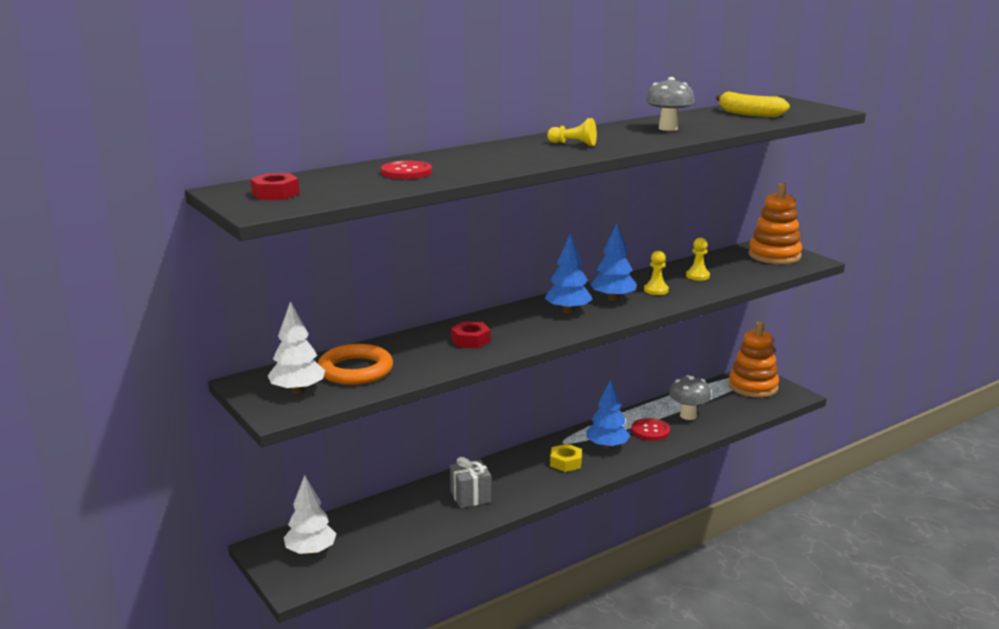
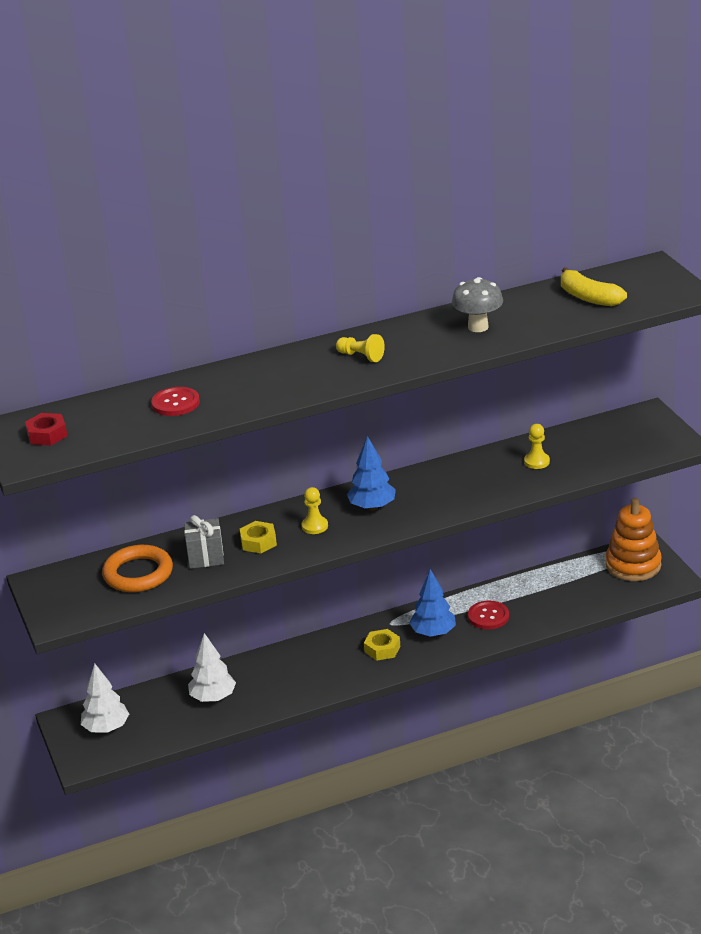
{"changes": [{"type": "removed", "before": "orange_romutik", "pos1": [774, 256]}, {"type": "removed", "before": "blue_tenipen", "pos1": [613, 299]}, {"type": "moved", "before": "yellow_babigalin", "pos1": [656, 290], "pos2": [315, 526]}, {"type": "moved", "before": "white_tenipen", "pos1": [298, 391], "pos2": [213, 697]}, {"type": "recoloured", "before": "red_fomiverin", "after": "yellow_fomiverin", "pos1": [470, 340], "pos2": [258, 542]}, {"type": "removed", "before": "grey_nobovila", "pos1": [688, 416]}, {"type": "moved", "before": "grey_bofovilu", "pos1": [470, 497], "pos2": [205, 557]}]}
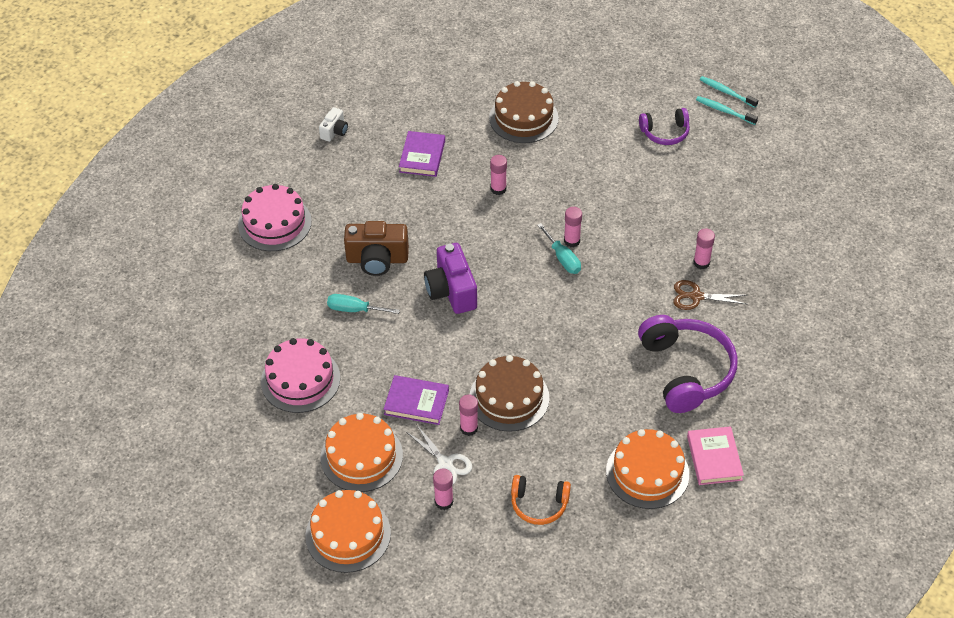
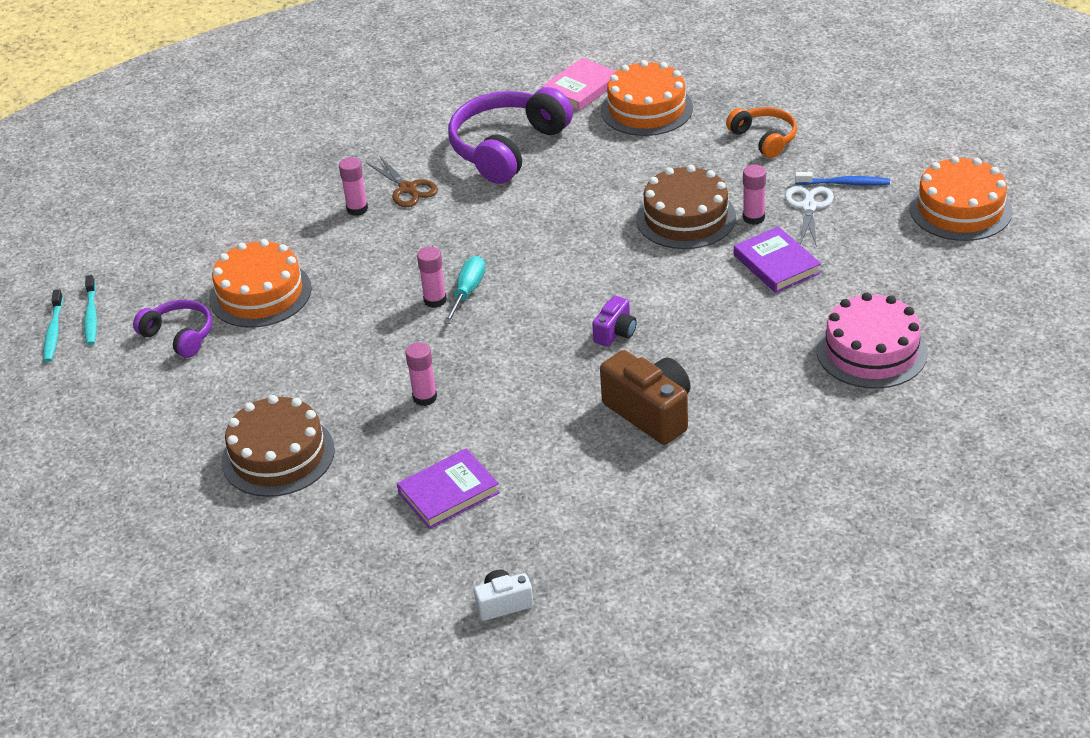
{"changes": [{"type": "removed", "before": "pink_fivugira", "pos1": [274, 223]}, {"type": "resized", "before": "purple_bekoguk", "pos1": [451, 291], "pos2": [615, 333], "scale": 0.54}, {"type": "removed", "before": "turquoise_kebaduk", "pos1": [354, 309]}, {"type": "moved", "before": "orange_fivugira", "pos1": [361, 456], "pos2": [260, 294]}, {"type": "replaced", "before": "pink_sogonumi", "after": "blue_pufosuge", "pos1": [444, 502], "pos2": [844, 183]}]}
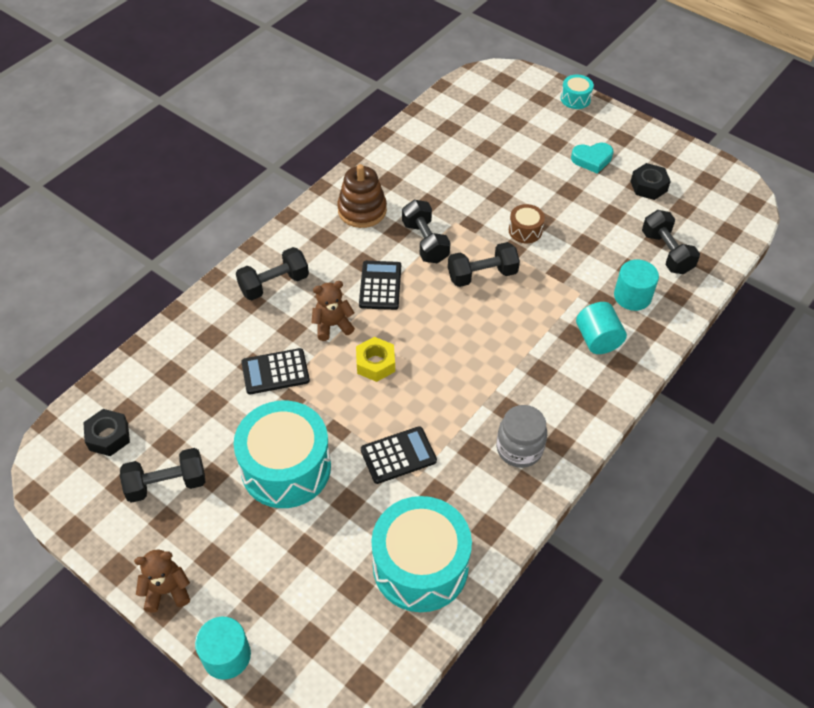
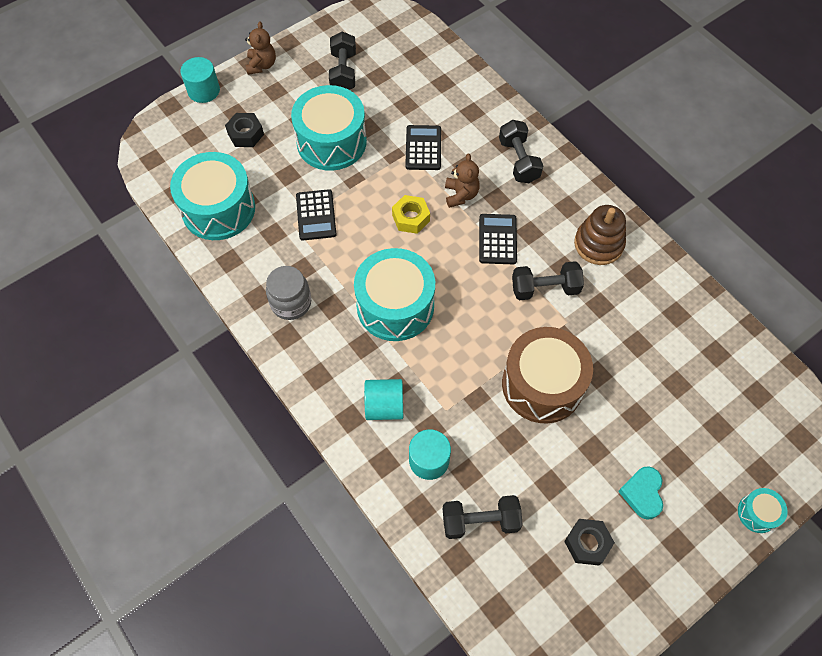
{"changes": [{"type": "resized", "before": "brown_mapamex", "pos1": [525, 230], "pos2": [542, 384], "scale": 2.22}, {"type": "removed", "before": "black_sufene", "pos1": [482, 275]}, {"type": "turned", "before": "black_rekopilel", "pos1": [380, 286], "pos2": [497, 239], "turn": -105}, {"type": "moved", "before": "black_fomiverin", "pos1": [108, 436], "pos2": [245, 134]}, {"type": "added", "after": "turquoise_mapamex", "pos2": [395, 306]}]}
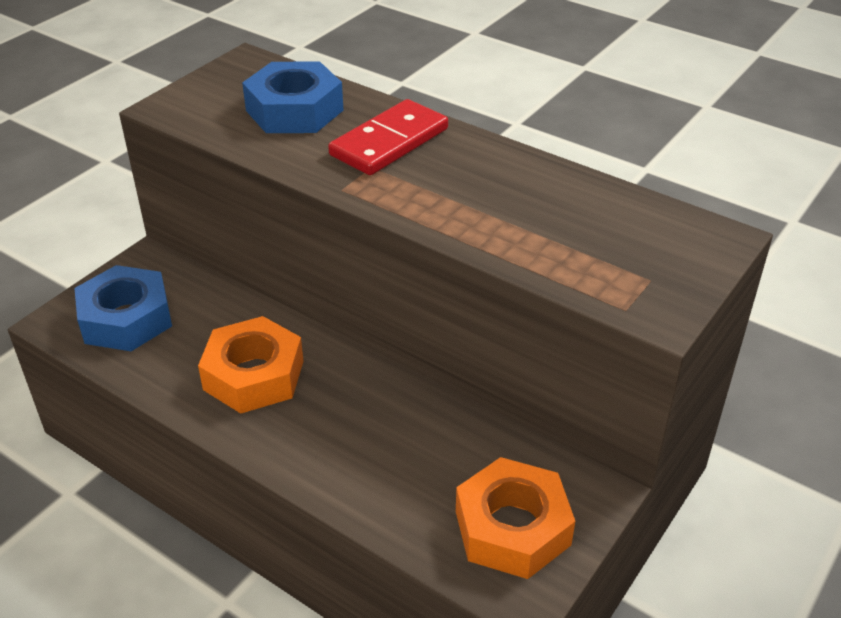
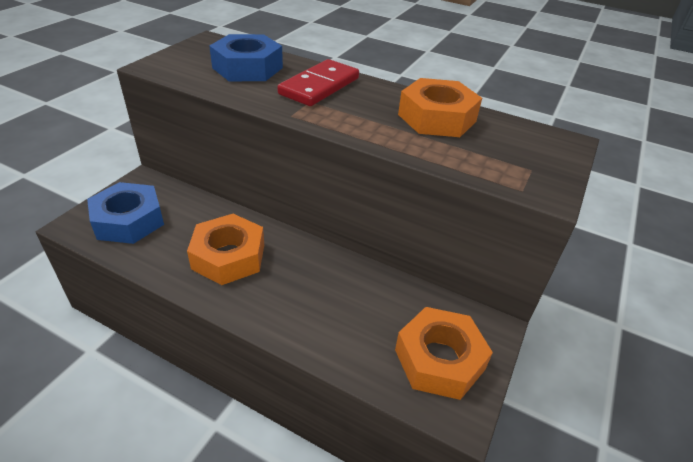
{"changes": [{"type": "added", "after": "orange_fomiverin", "pos2": [437, 118]}]}
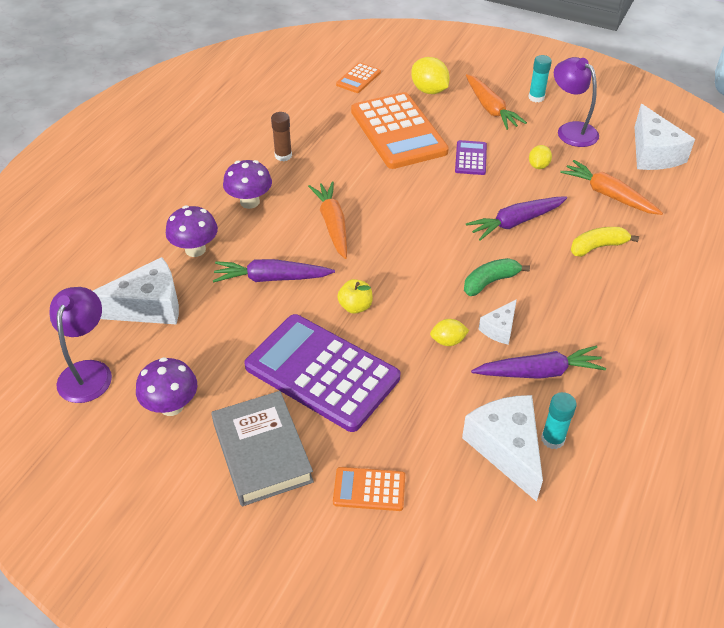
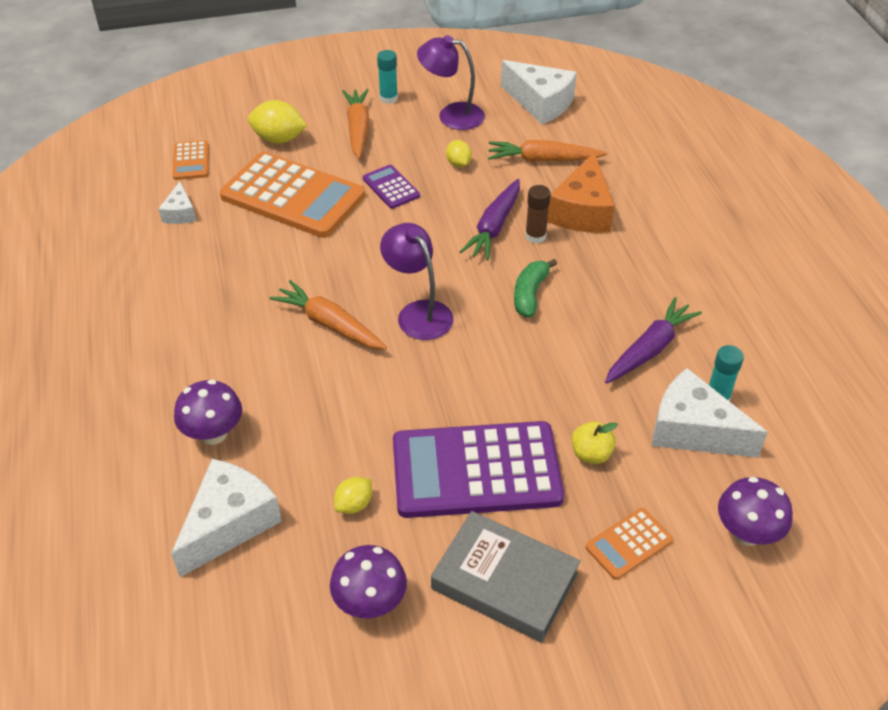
{"changes": [{"type": "turned", "before": "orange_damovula", "pos1": [490, 108], "pos2": [358, 129], "turn": -120}, {"type": "moved", "before": "brown_sogonumi", "pos1": [283, 156], "pos2": [535, 236]}, {"type": "moved", "before": "purple_nobovila", "pos1": [249, 202], "pos2": [746, 533]}, {"type": "replaced", "before": "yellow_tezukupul", "after": "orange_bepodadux", "pos1": [598, 247], "pos2": [582, 211]}, {"type": "removed", "before": "purple_damovula", "pos1": [271, 278]}, {"type": "moved", "before": "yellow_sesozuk", "pos1": [355, 306], "pos2": [591, 454]}, {"type": "moved", "before": "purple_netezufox", "pos1": [88, 372], "pos2": [418, 312]}, {"type": "moved", "before": "white_bepodadux", "pos1": [499, 329], "pos2": [180, 213]}, {"type": "moved", "before": "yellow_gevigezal", "pos1": [448, 341], "pos2": [354, 504]}]}
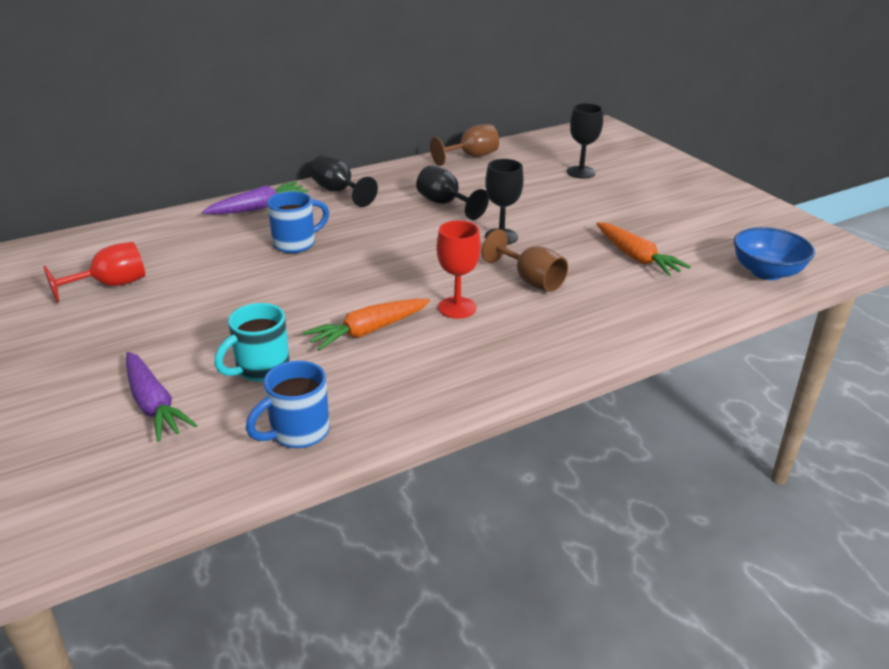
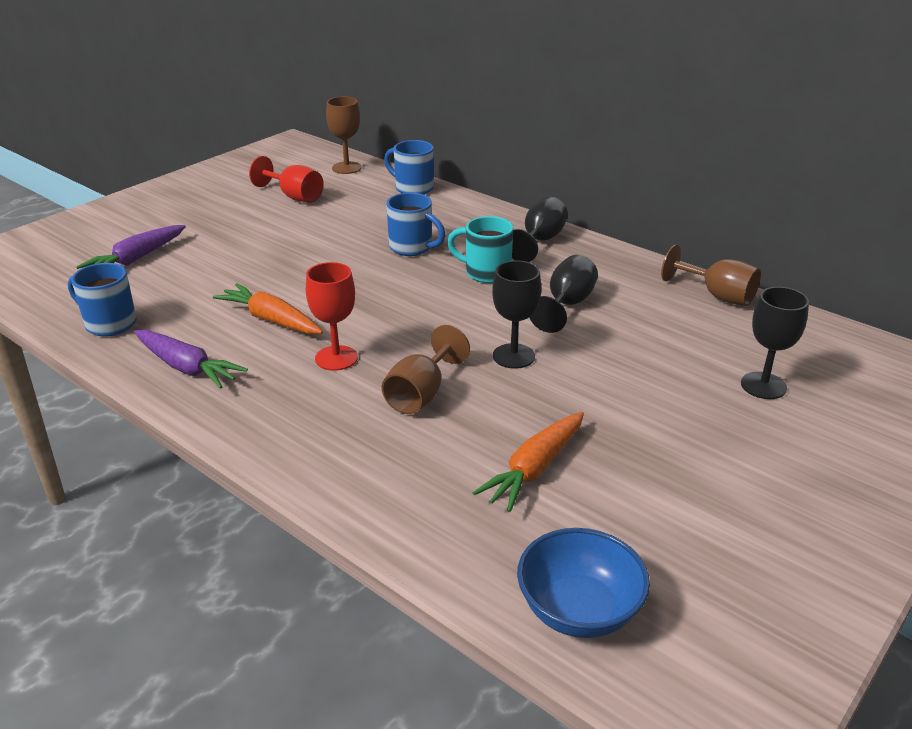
{"changes": [{"type": "moved", "before": "purple_damovula", "pos1": [258, 208], "pos2": [187, 367]}, {"type": "moved", "before": "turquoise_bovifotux", "pos1": [261, 369], "pos2": [486, 273]}, {"type": "added", "after": "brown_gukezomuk", "pos2": [346, 168]}, {"type": "added", "after": "blue_bovifotux", "pos2": [413, 188]}]}
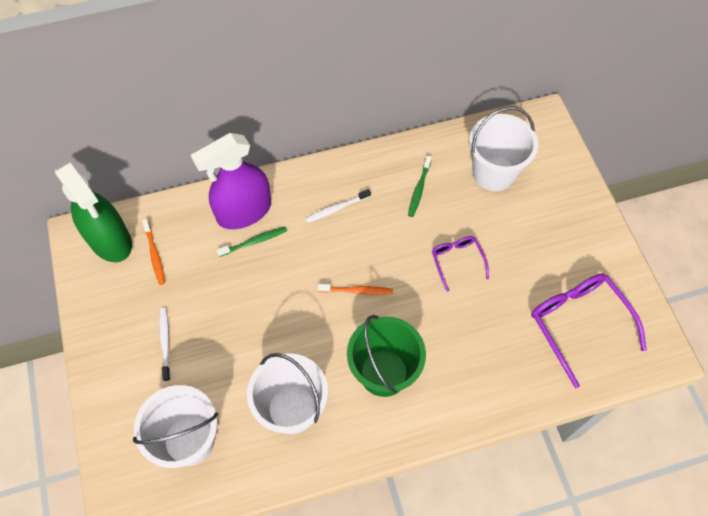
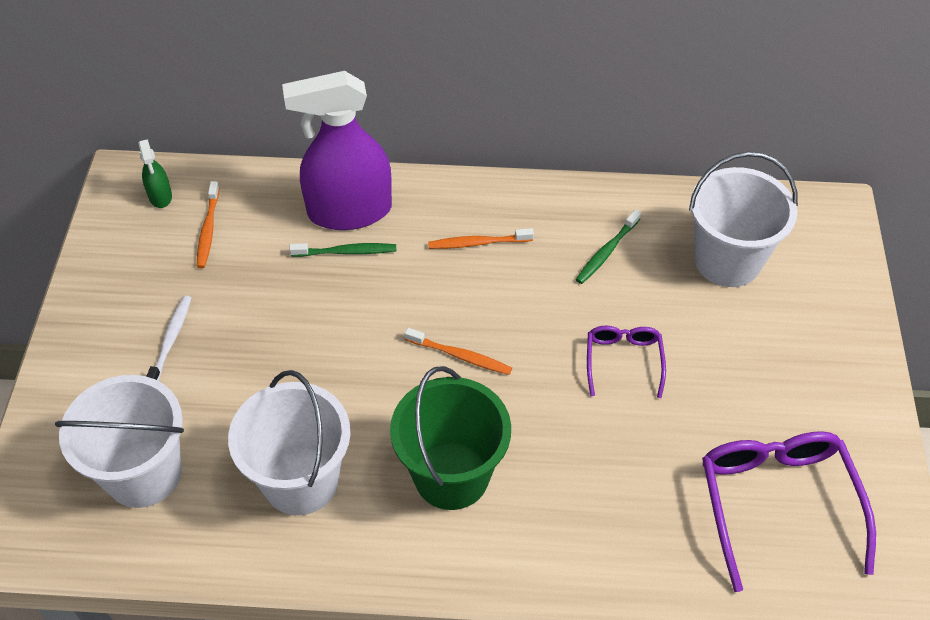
{"changes": [{"type": "resized", "before": "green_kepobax", "pos1": [110, 240], "pos2": [160, 196], "scale": 0.43}, {"type": "recoloured", "before": "white_pufosuge", "after": "orange_pufosuge", "pos1": [336, 208], "pos2": [478, 243]}]}
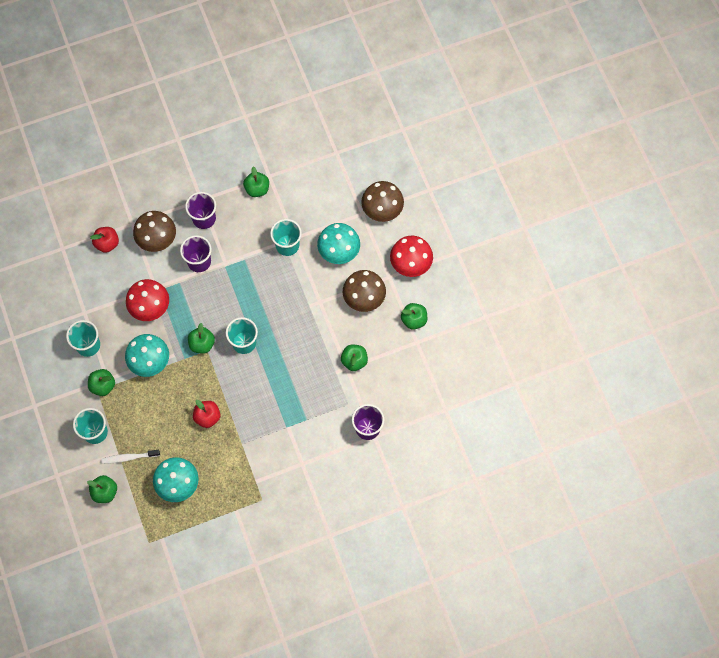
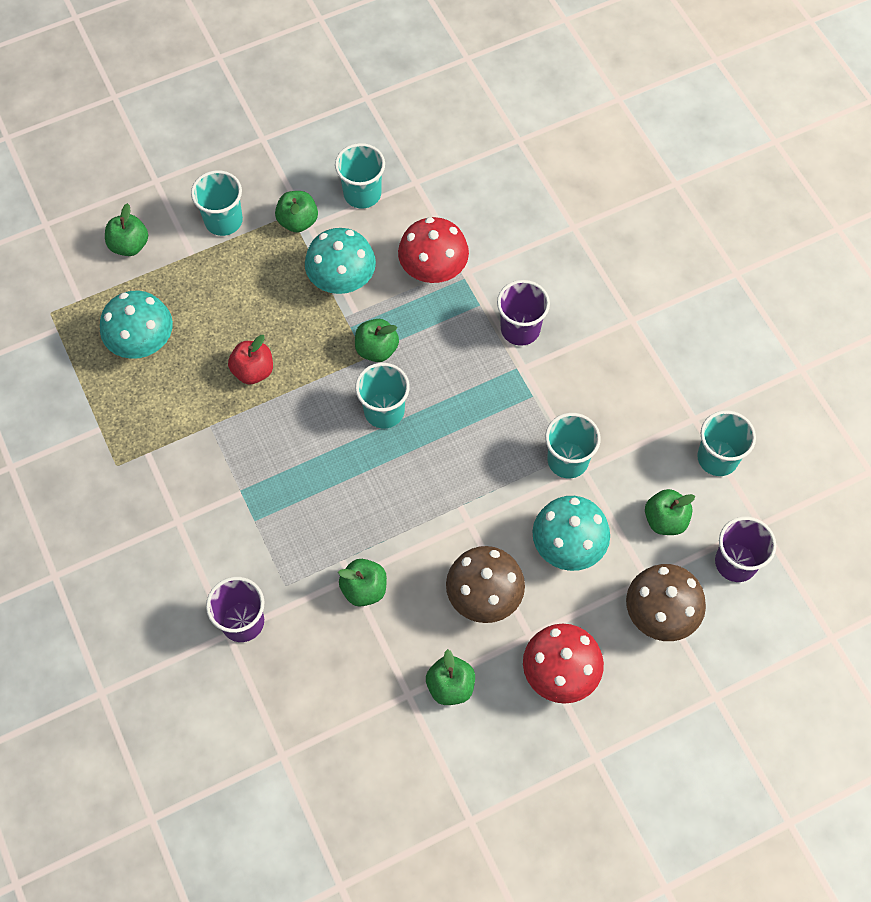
{"changes": [{"type": "moved", "before": "green_sesozuk", "pos1": [257, 189], "pos2": [665, 520]}, {"type": "moved", "before": "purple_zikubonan", "pos1": [204, 218], "pos2": [735, 562]}, {"type": "removed", "before": "brown_nobovila", "pos1": [157, 239]}, {"type": "removed", "before": "red_sesozuk", "pos1": [107, 243]}, {"type": "removed", "before": "white_pufosuge", "pos1": [129, 457]}, {"type": "added", "after": "turquoise_zikubonan", "pos2": [717, 458]}]}
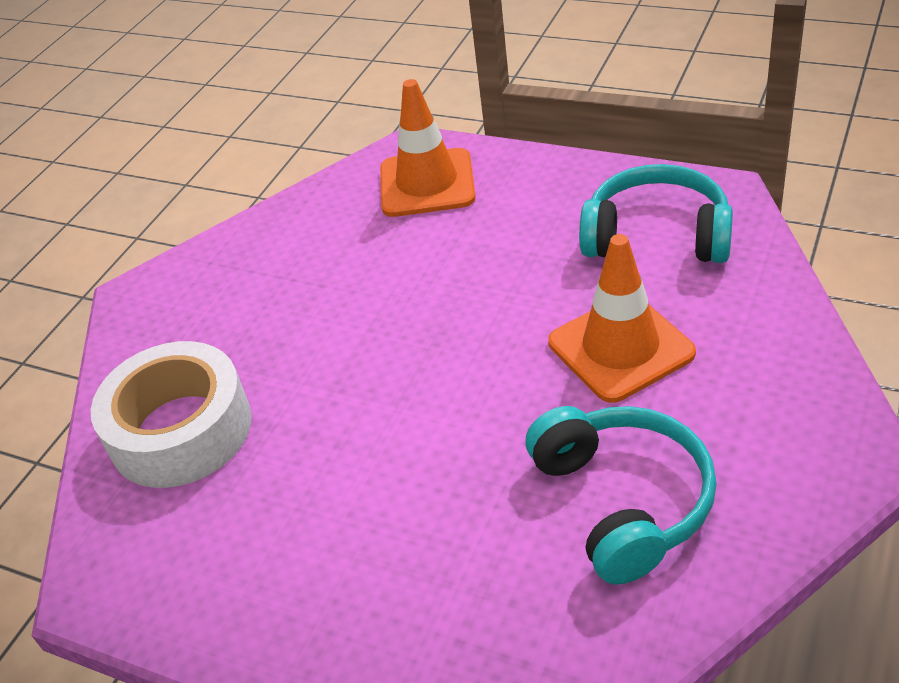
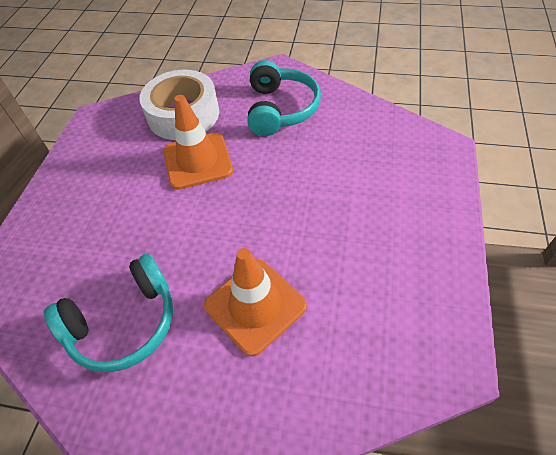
{"changes": [{"type": "moved", "before": "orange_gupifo", "pos1": [427, 183], "pos2": [198, 161]}, {"type": "moved", "before": "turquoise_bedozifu", "pos1": [657, 236], "pos2": [280, 109]}]}
